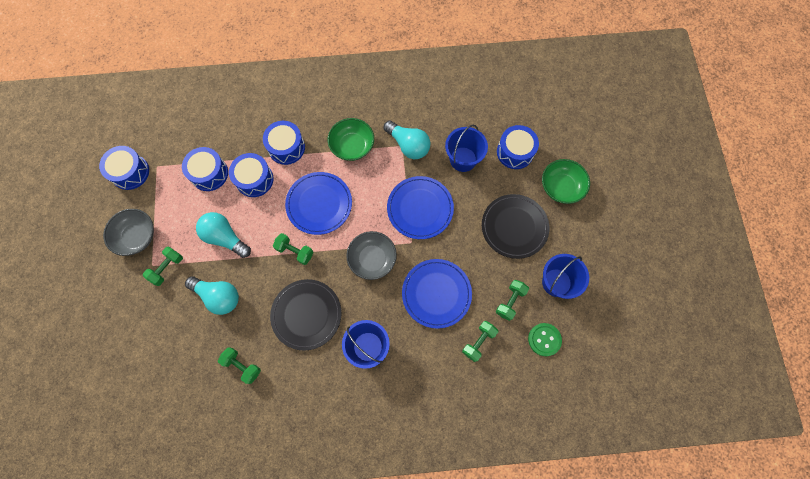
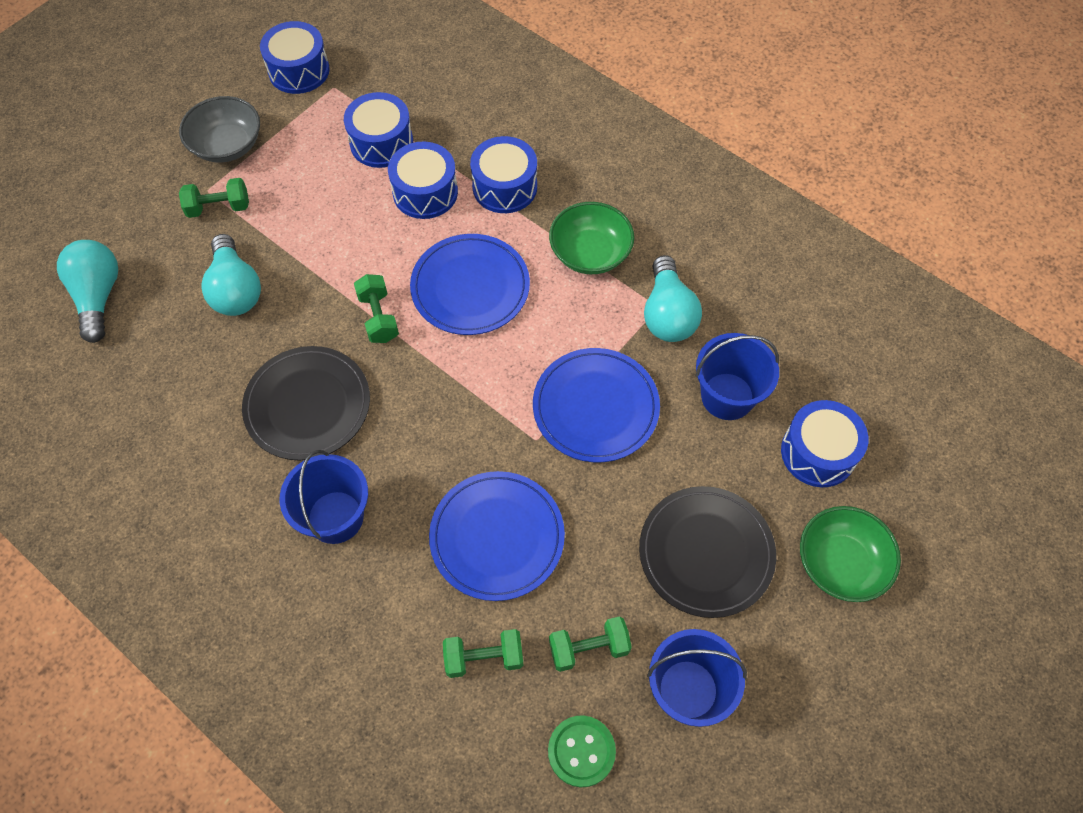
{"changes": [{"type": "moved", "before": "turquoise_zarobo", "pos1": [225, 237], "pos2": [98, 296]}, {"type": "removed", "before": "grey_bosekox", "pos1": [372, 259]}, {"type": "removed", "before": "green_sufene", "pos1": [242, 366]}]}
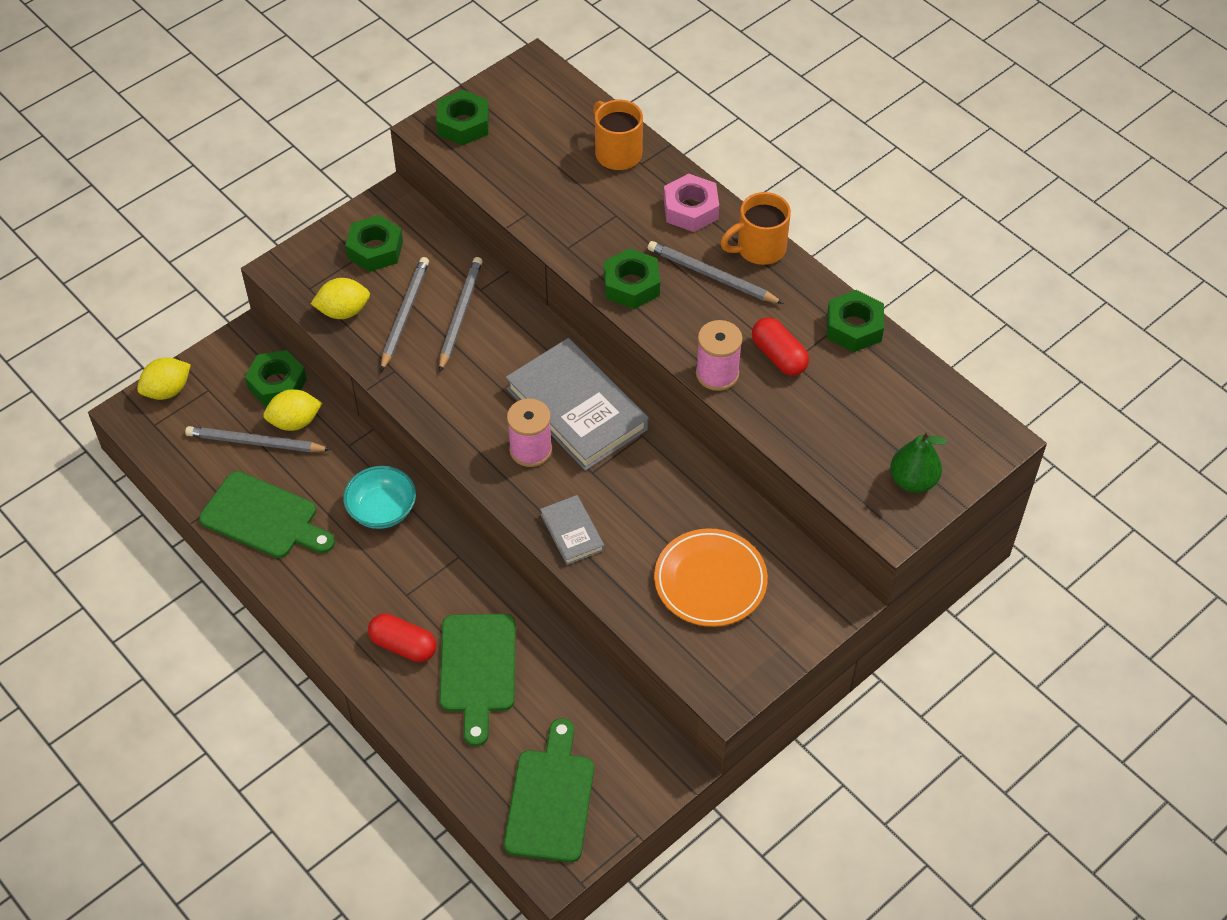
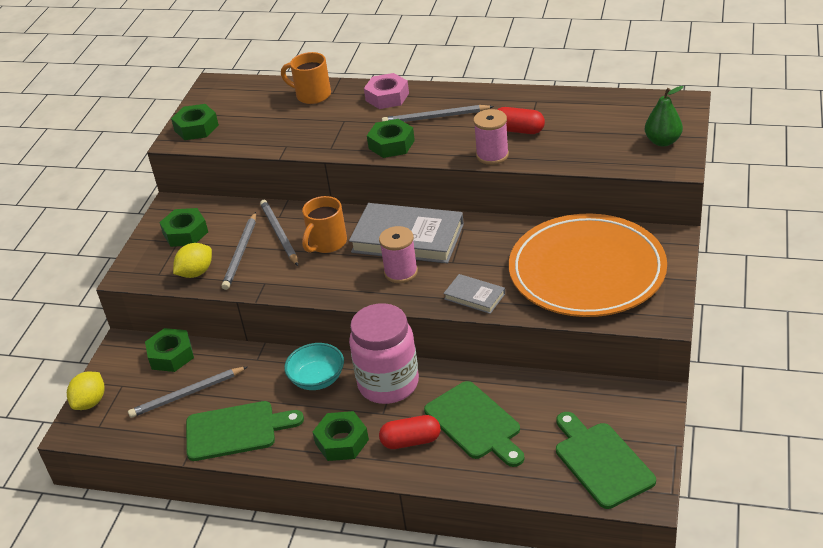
{"changes": [{"type": "moved", "before": "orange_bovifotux", "pos1": [759, 248], "pos2": [327, 243]}, {"type": "turned", "before": "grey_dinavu", "pos1": [404, 314], "pos2": [241, 253], "turn": -150}, {"type": "moved", "before": "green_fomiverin", "pos1": [854, 327], "pos2": [342, 441]}, {"type": "removed", "before": "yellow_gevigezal", "pos1": [295, 422]}, {"type": "resized", "before": "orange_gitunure", "pos1": [710, 581], "pos2": [587, 271], "scale": 1.78}, {"type": "added", "after": "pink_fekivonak", "pos2": [388, 384]}]}
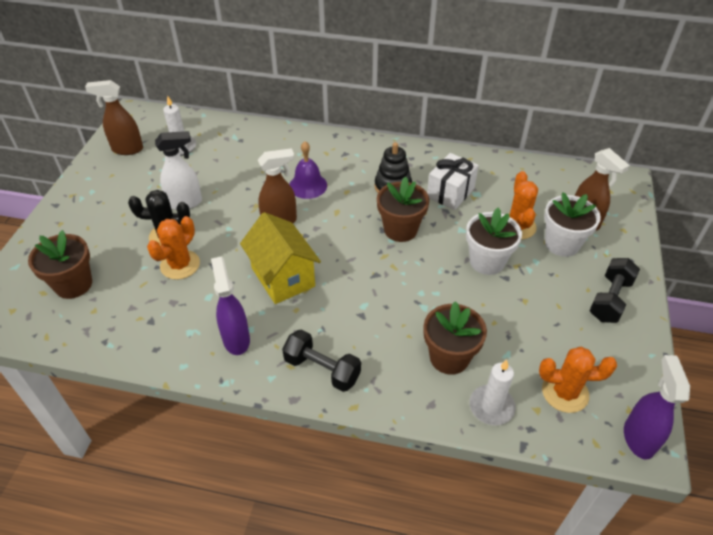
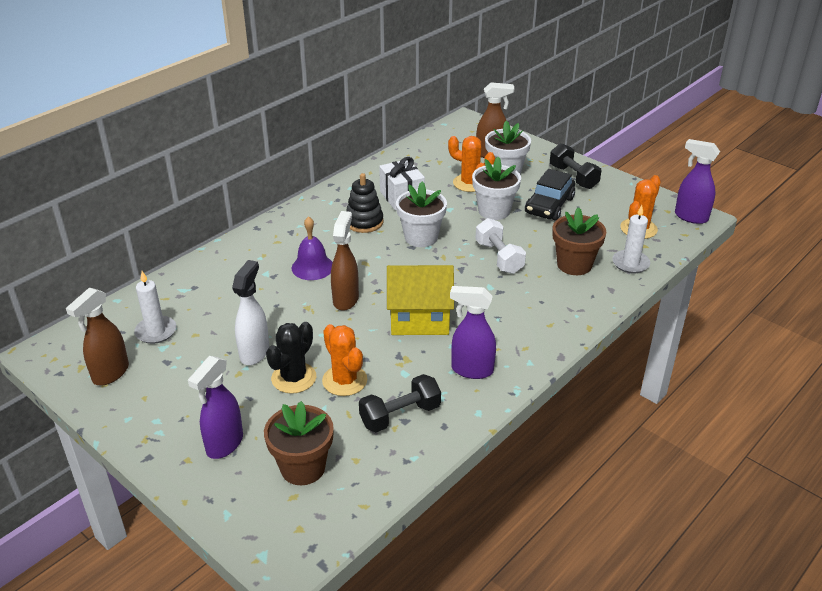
{"changes": [{"type": "recoloured", "before": "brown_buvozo", "after": "white_buvozo", "pos1": [400, 230], "pos2": [421, 237]}, {"type": "moved", "before": "black_sufene", "pos1": [322, 369], "pos2": [400, 415]}, {"type": "added", "after": "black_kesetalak", "pos2": [549, 205]}, {"type": "added", "after": "white_sufene", "pos2": [499, 257]}, {"type": "added", "after": "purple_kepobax", "pos2": [224, 445]}]}
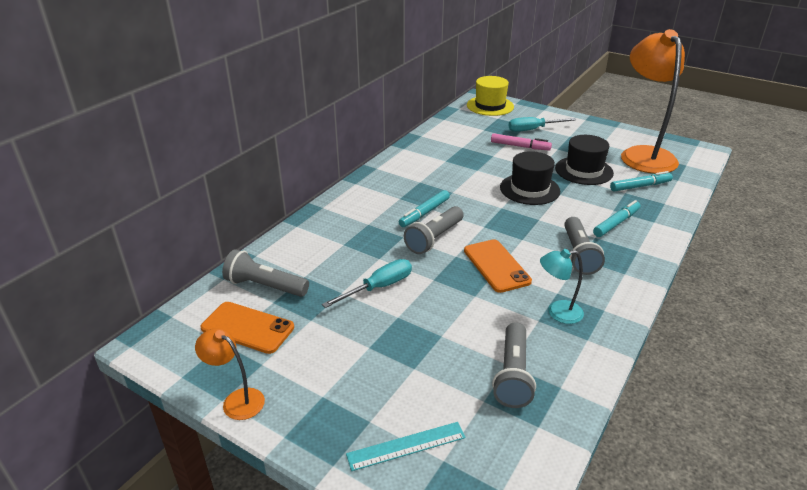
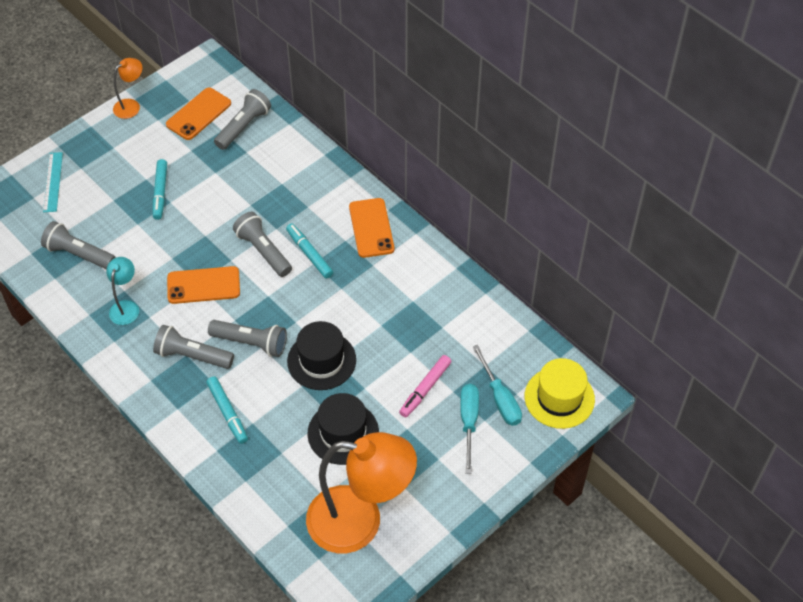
{"changes": [{"type": "moved", "before": "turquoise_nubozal", "pos1": [640, 186], "pos2": [160, 192]}, {"type": "moved", "before": "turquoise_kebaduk", "pos1": [379, 287], "pos2": [500, 398]}, {"type": "added", "after": "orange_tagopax", "pos2": [371, 228]}, {"type": "added", "after": "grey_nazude", "pos2": [251, 343]}]}
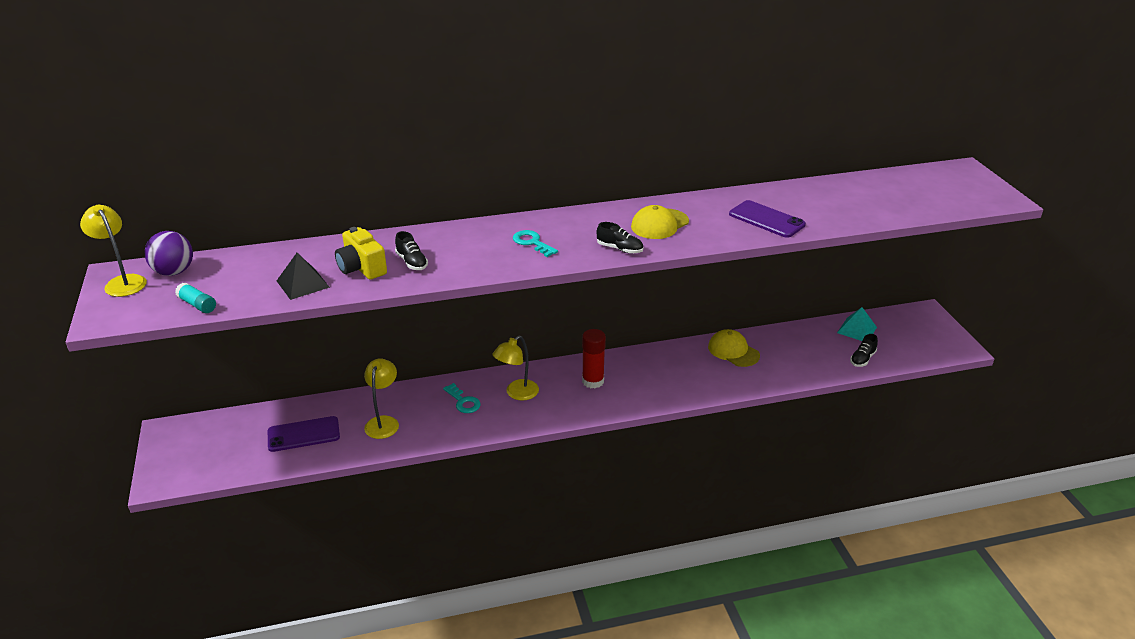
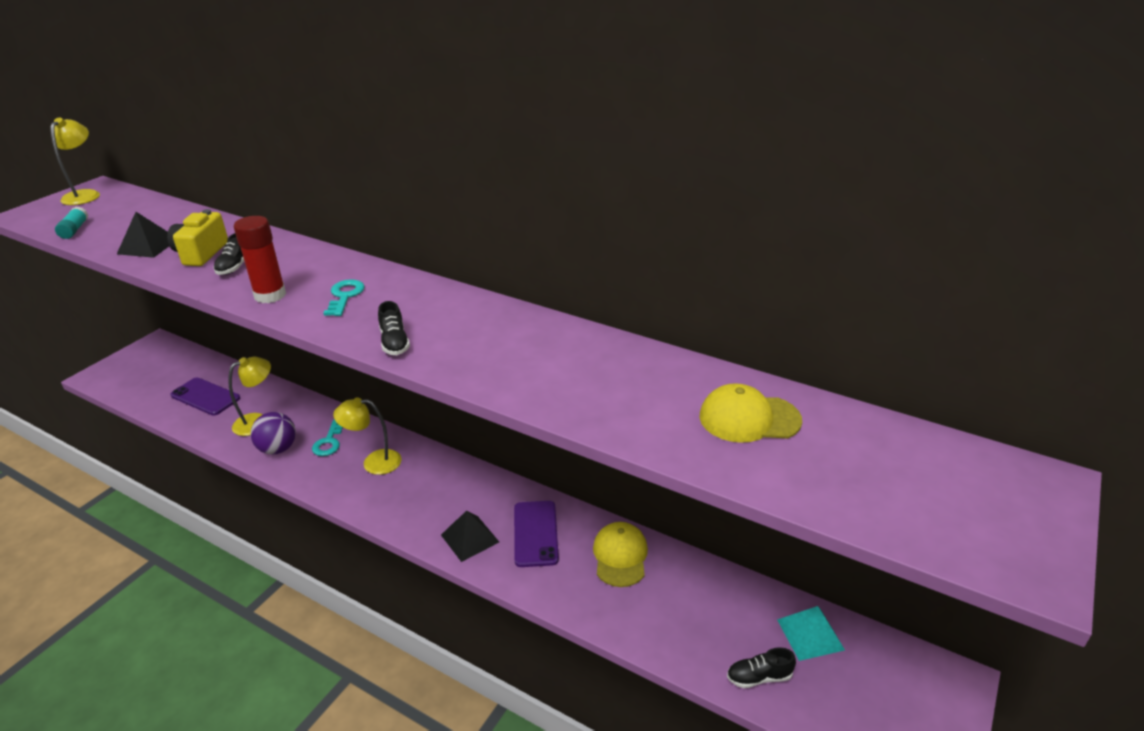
{"changes": [{"type": "moved", "before": "purple_tagopax", "pos1": [766, 219], "pos2": [535, 533]}, {"type": "moved", "before": "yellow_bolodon", "pos1": [659, 224], "pos2": [749, 418]}, {"type": "moved", "before": "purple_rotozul", "pos1": [174, 272], "pos2": [278, 449]}, {"type": "moved", "before": "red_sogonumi", "pos1": [593, 381], "pos2": [270, 295]}, {"type": "added", "after": "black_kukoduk", "pos2": [470, 538]}]}
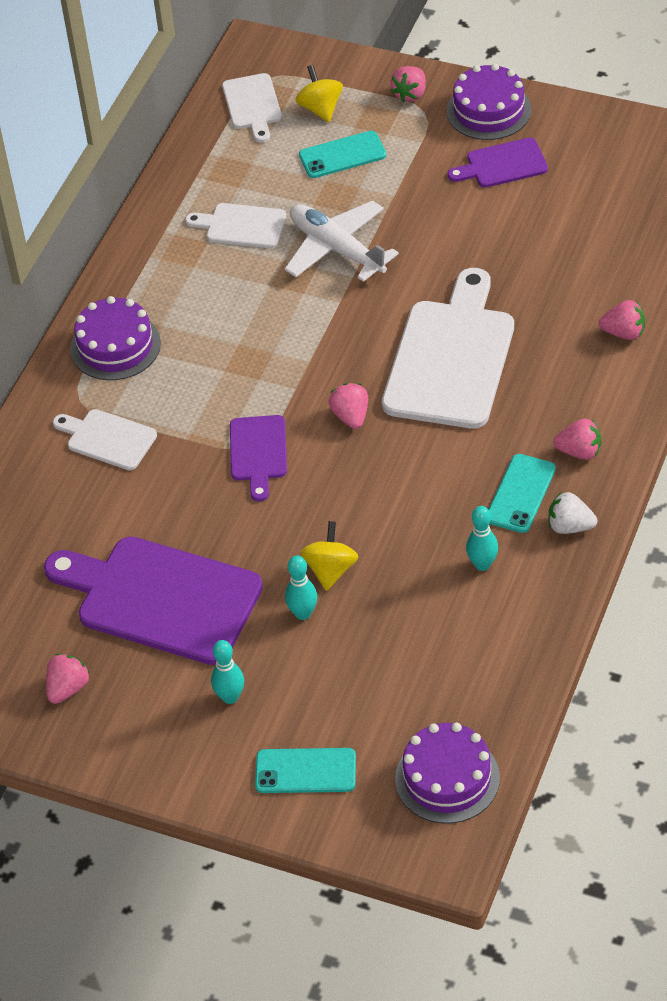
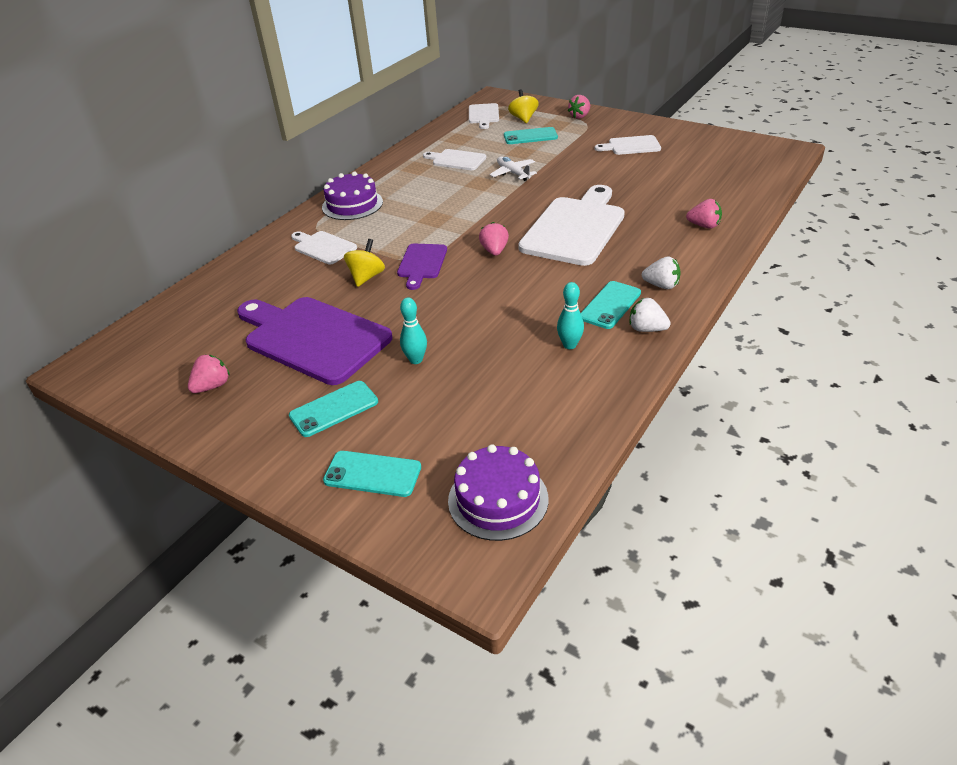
{"changes": [{"type": "removed", "before": "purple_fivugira", "pos1": [489, 110]}, {"type": "recoloured", "before": "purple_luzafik", "after": "white_luzafik", "pos1": [502, 164], "pos2": [631, 146]}, {"type": "resized", "before": "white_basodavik", "pos1": [336, 249], "pos2": [513, 173], "scale": 0.62}, {"type": "recoloured", "before": "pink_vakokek", "after": "white_vakokek", "pos1": [579, 451], "pos2": [661, 285]}, {"type": "moved", "before": "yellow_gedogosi", "pos1": [330, 570], "pos2": [366, 277]}, {"type": "replaced", "before": "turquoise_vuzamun", "after": "turquoise_tagopax", "pos1": [230, 697], "pos2": [334, 409]}]}
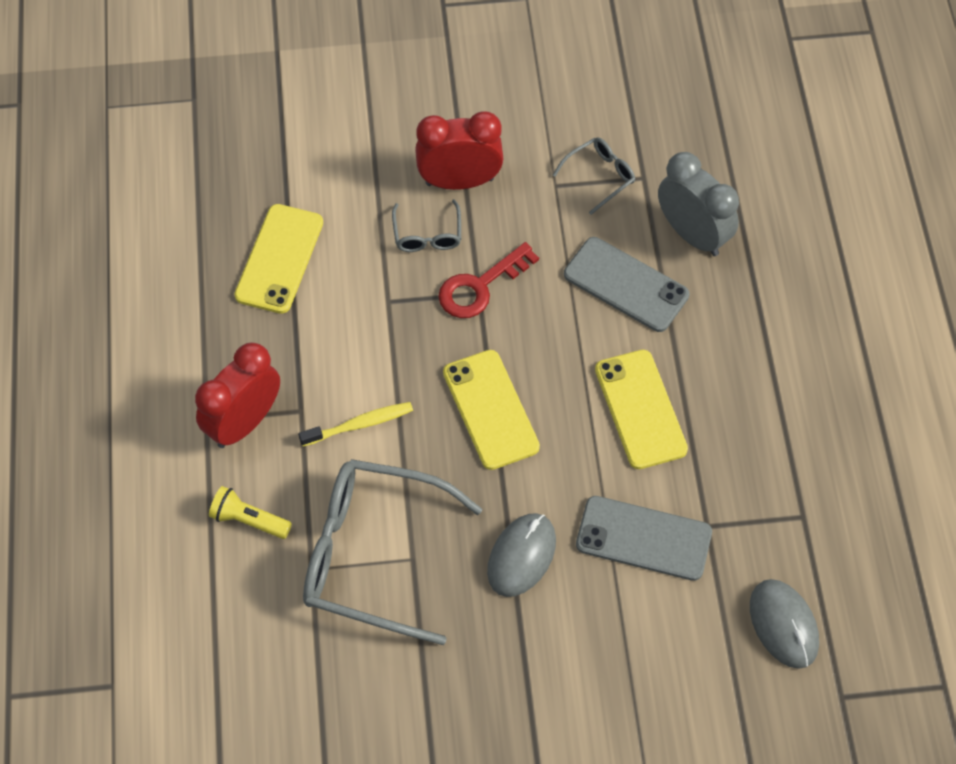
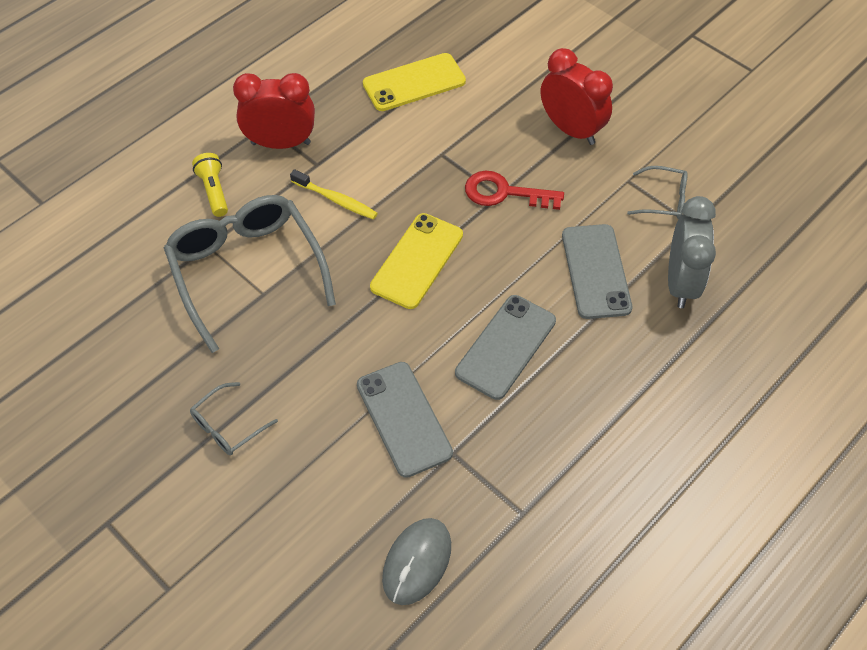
{"changes": [{"type": "moved", "before": "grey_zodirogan", "pos1": [427, 235], "pos2": [227, 426]}, {"type": "recoloured", "before": "yellow_tagopax", "after": "grey_tagopax", "pos1": [640, 409], "pos2": [506, 347]}, {"type": "removed", "before": "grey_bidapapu", "pos1": [521, 556]}]}
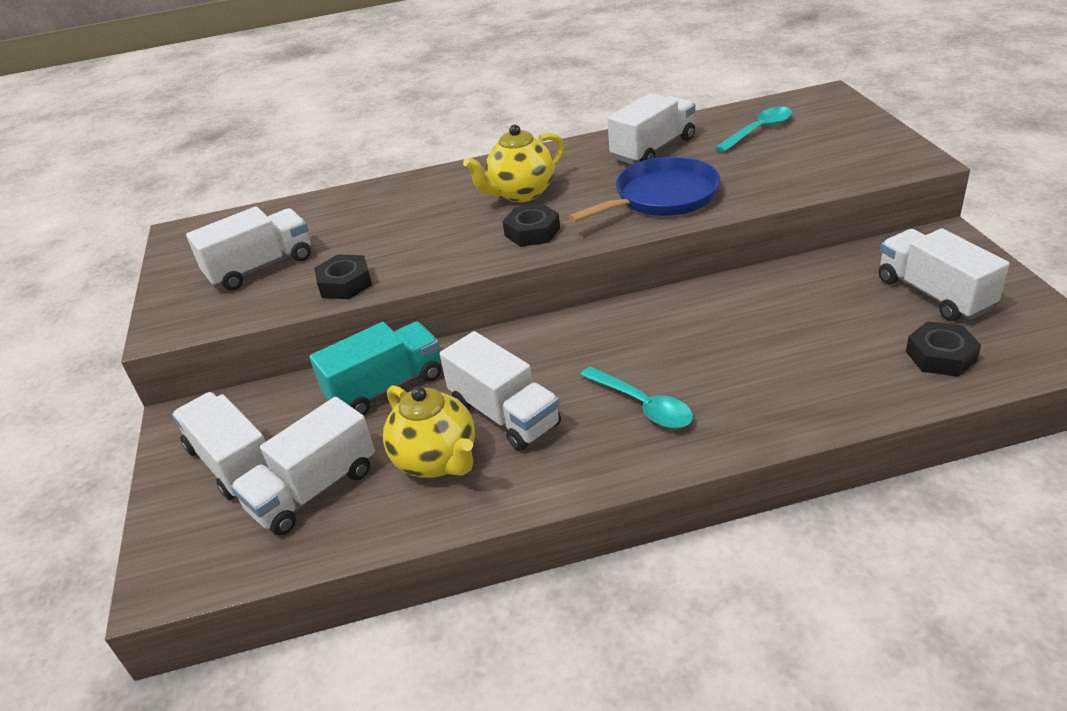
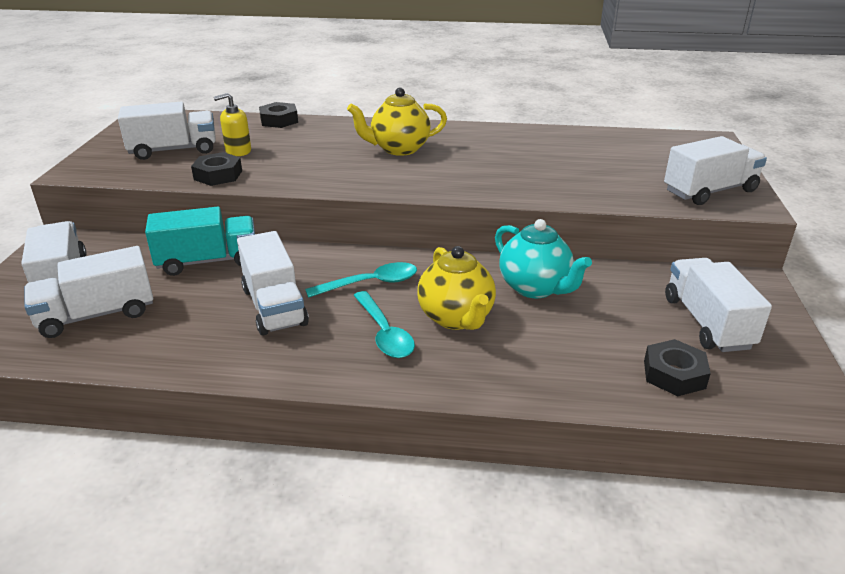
{"changes": [{"type": "moved", "before": "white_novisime", "pos1": [653, 149], "pos2": [710, 191]}, {"type": "moved", "before": "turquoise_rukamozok", "pos1": [759, 131], "pos2": [370, 284]}, {"type": "removed", "before": "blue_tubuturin", "pos1": [662, 197]}, {"type": "moved", "before": "black_fomiverin", "pos1": [532, 232], "pos2": [279, 120]}, {"type": "moved", "before": "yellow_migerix", "pos1": [437, 461], "pos2": [456, 318]}, {"type": "added", "after": "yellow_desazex", "pos2": [238, 151]}, {"type": "added", "after": "turquoise_migerix", "pos2": [535, 288]}]}
